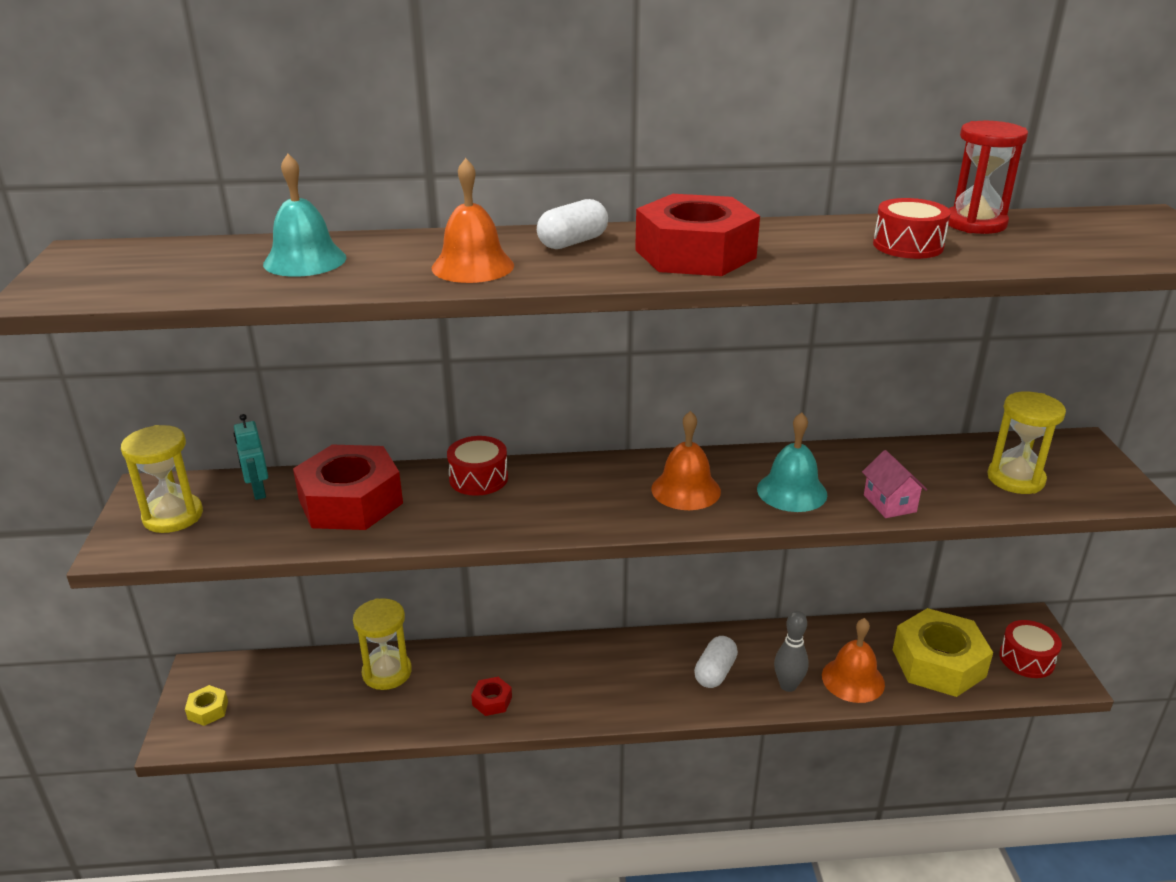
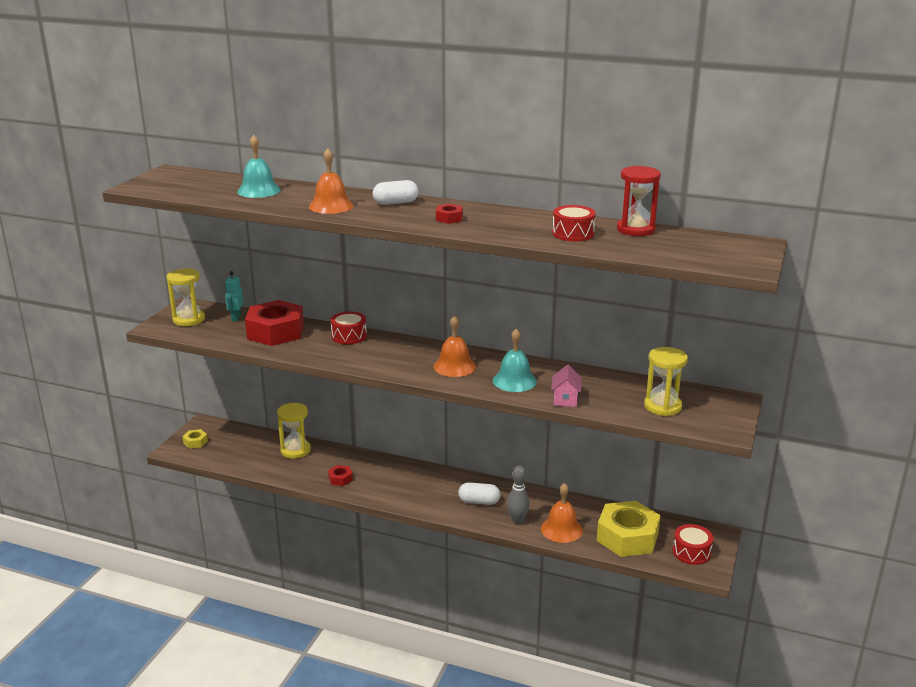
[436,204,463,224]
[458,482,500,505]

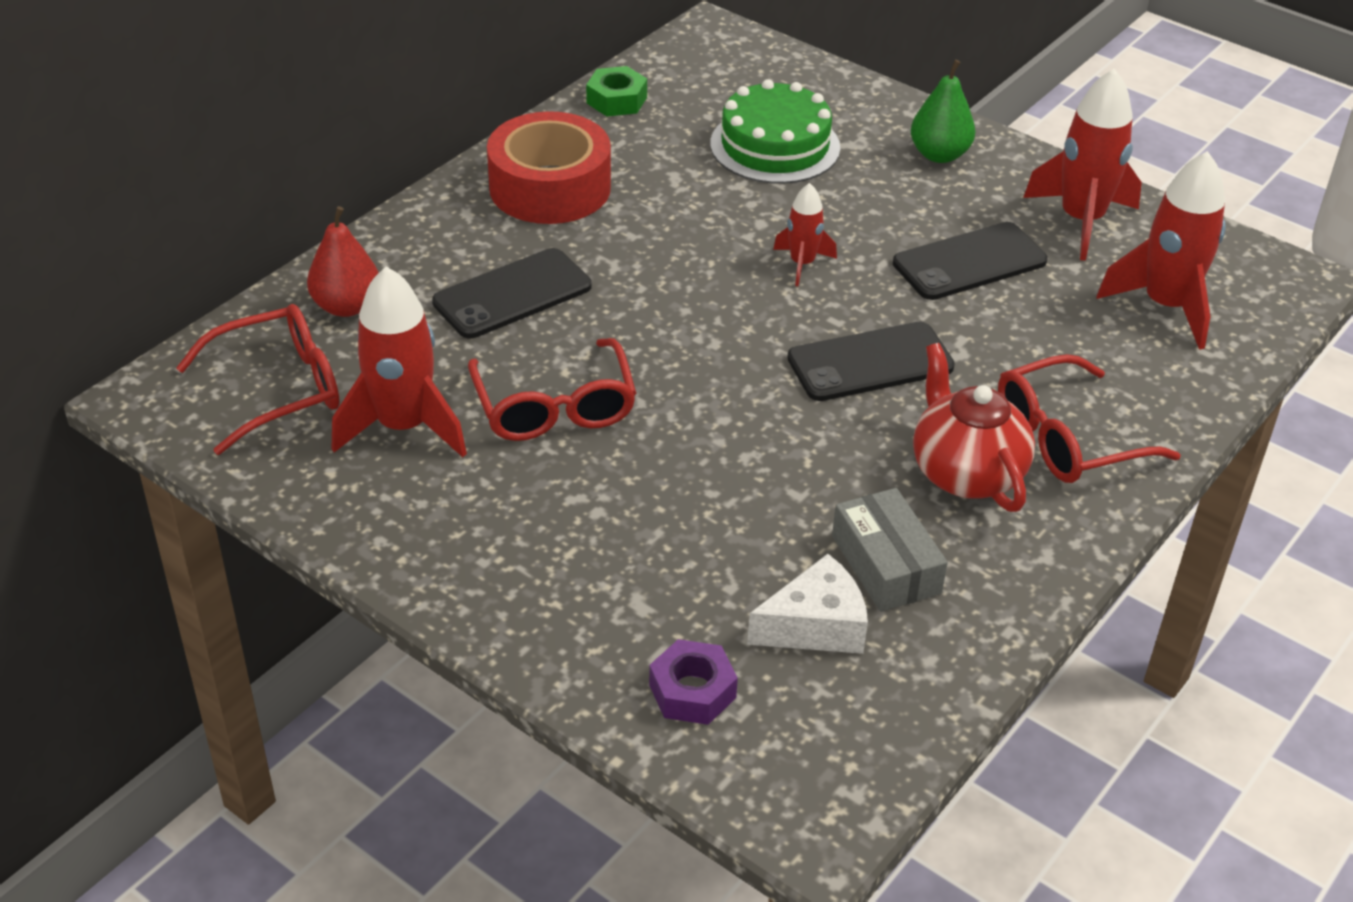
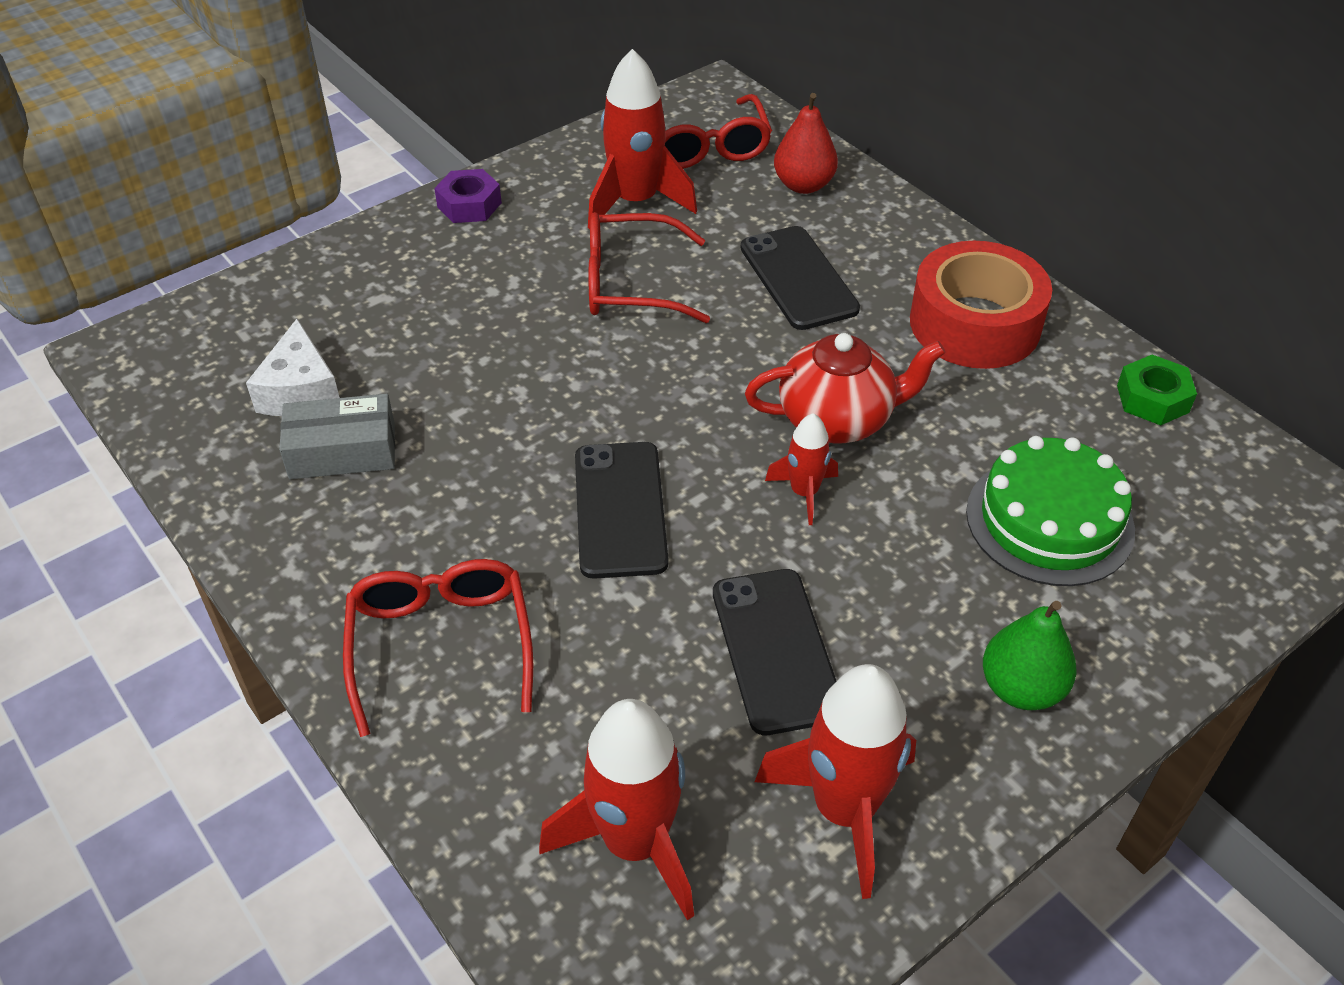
[745,333,945,443]
[434,169,502,223]

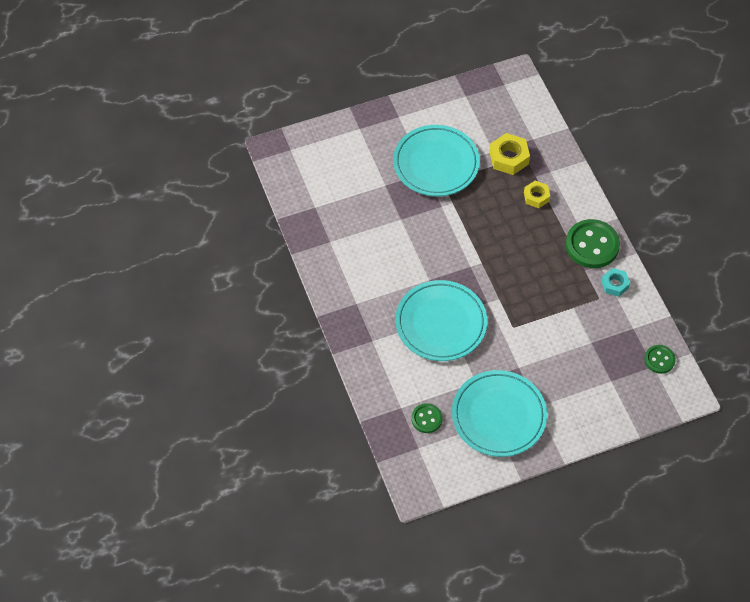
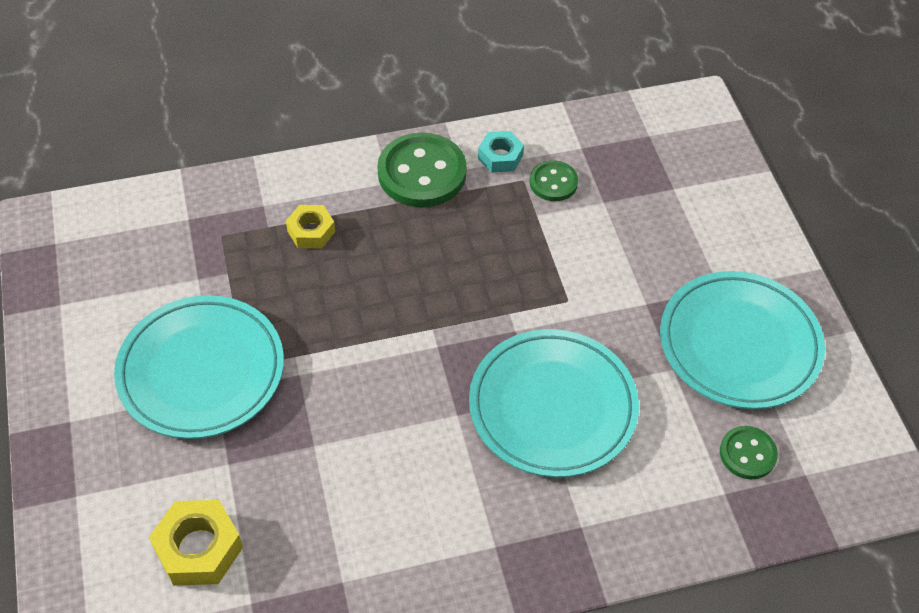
[149,500,243,586]
[530,160,578,201]

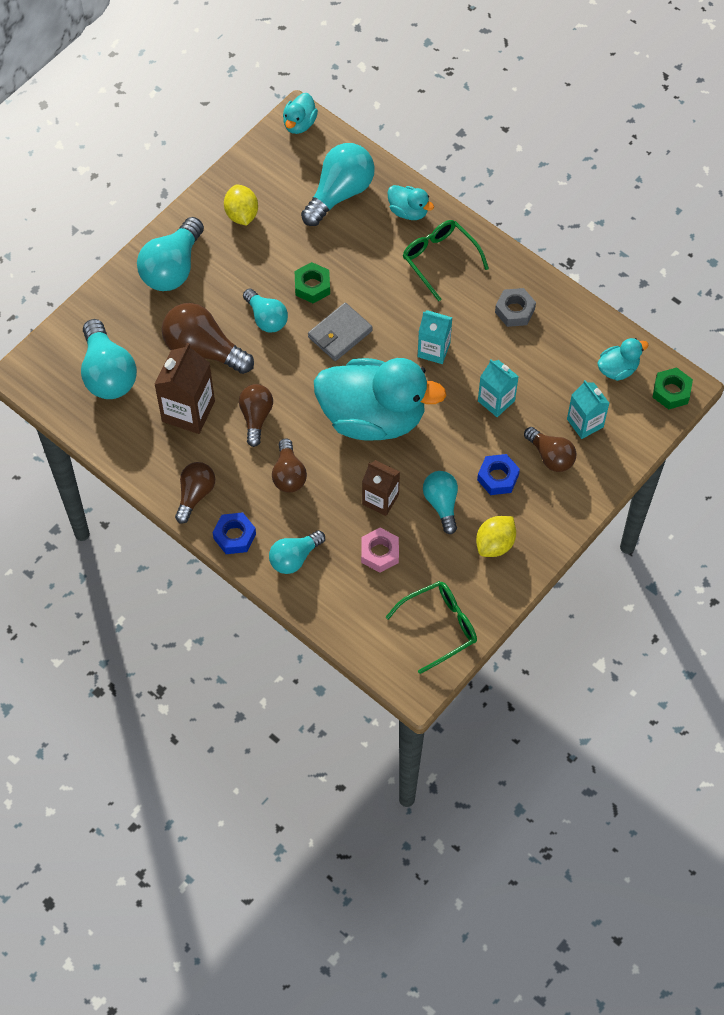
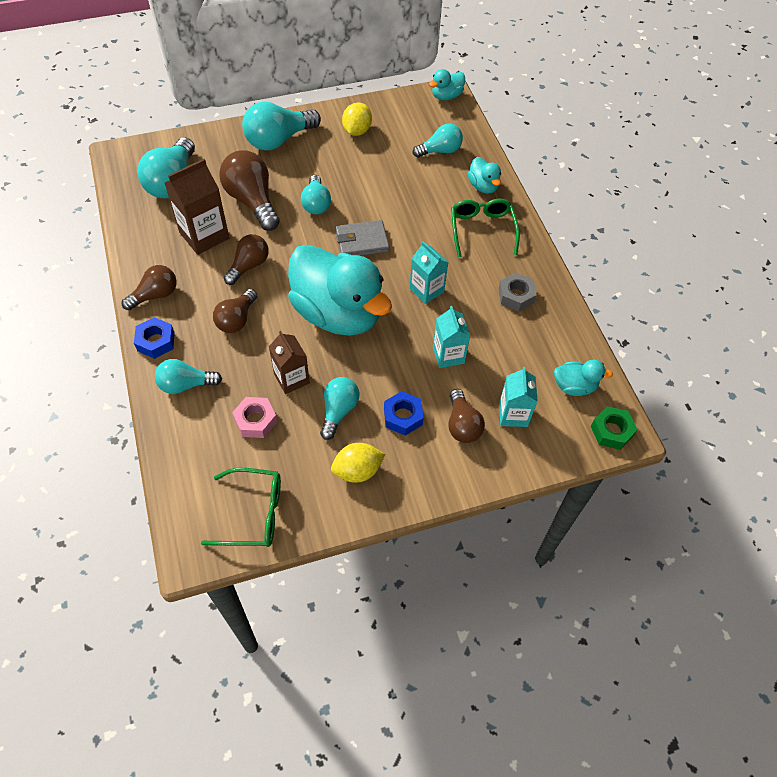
[413,124,463,158]
[295,262,330,303] (first image)

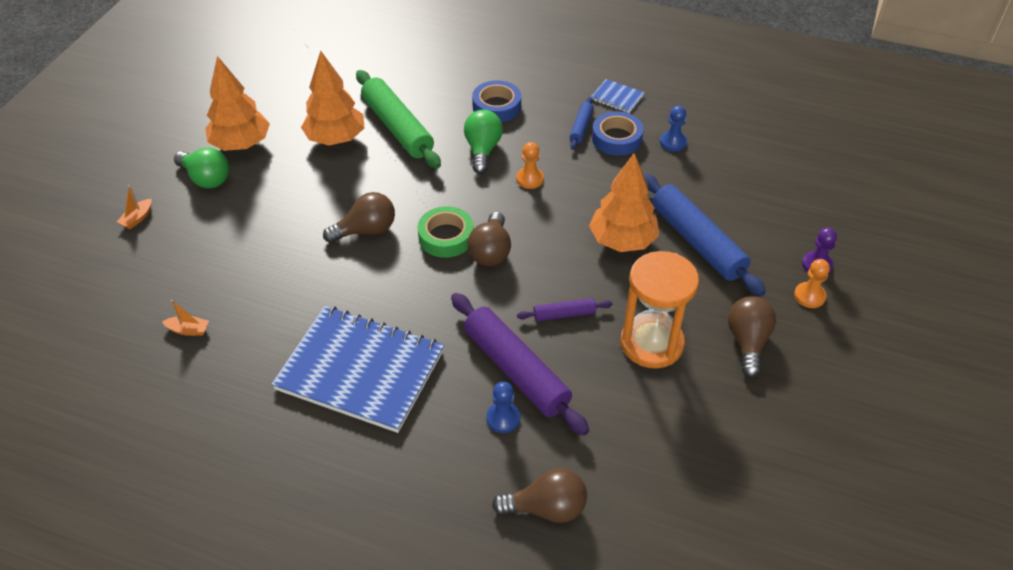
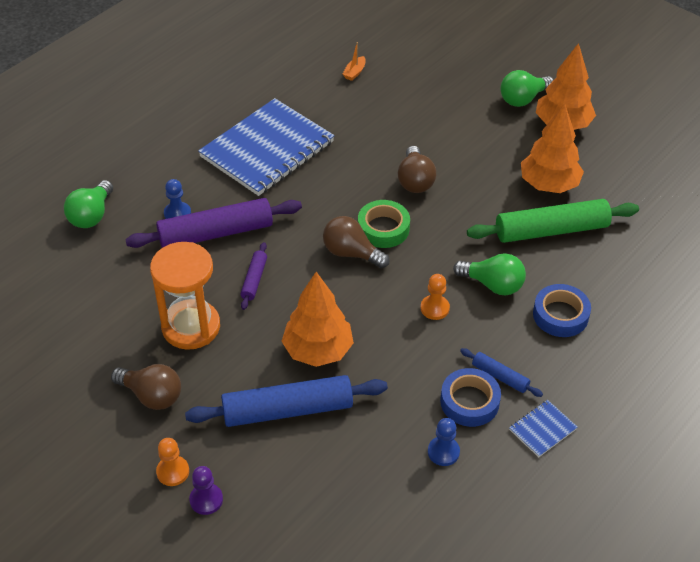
[117,185,152,229] (first image)
[64,180,113,228]

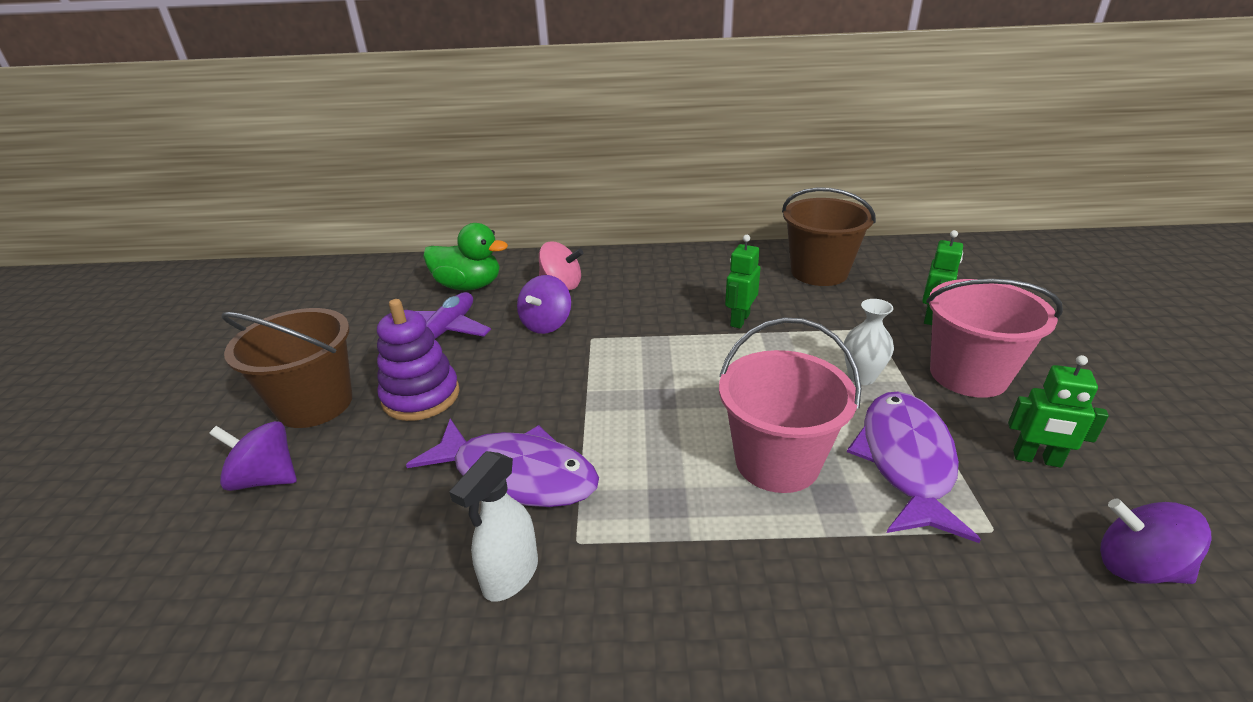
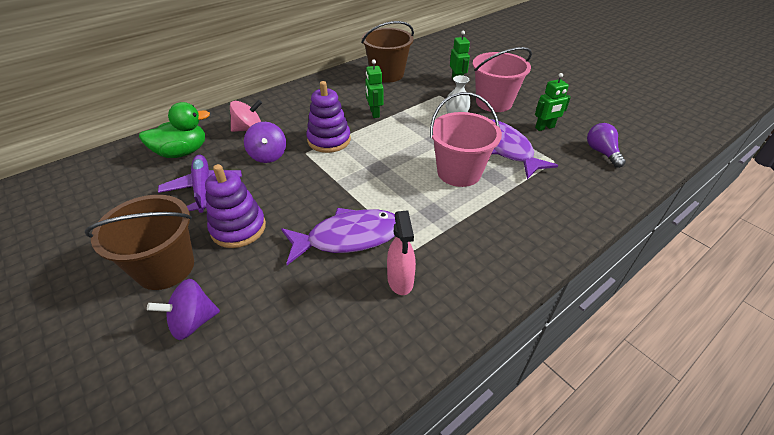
[387,210,416,295]
[587,123,626,168]
[306,81,351,153]

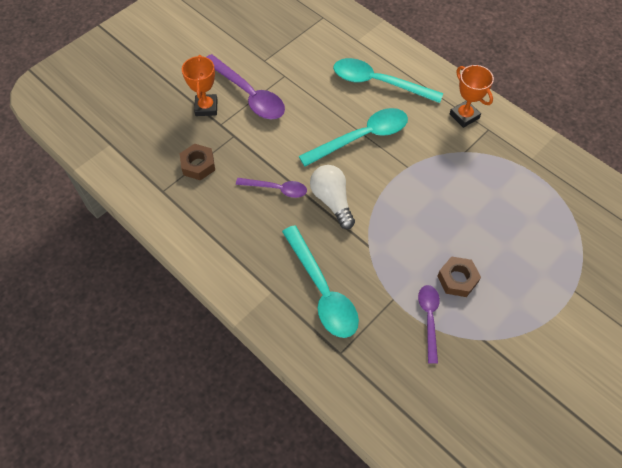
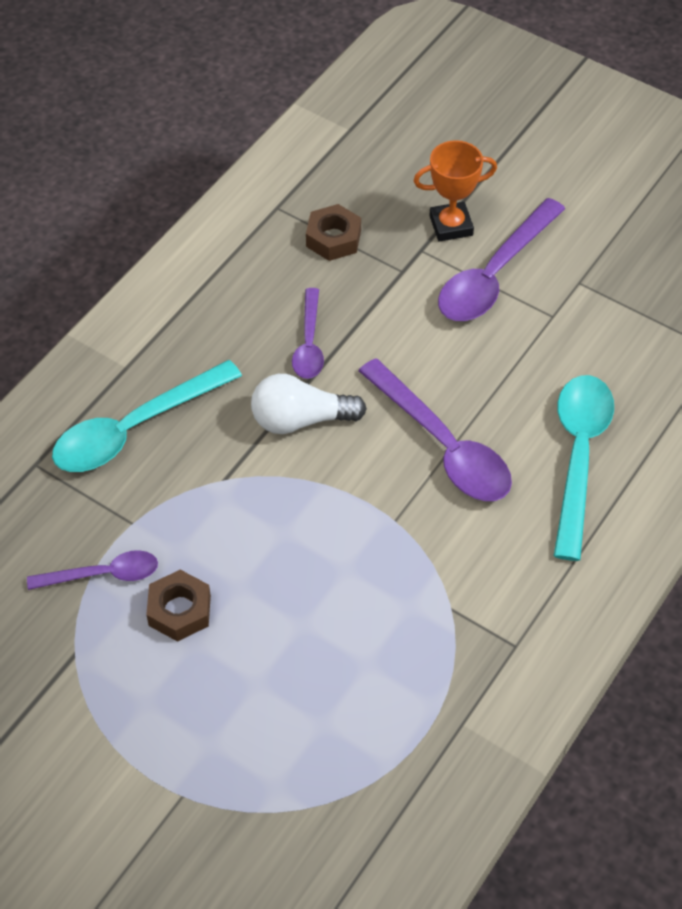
[450,65,494,128] (first image)
[359,358,512,501]
[251,374,367,434]

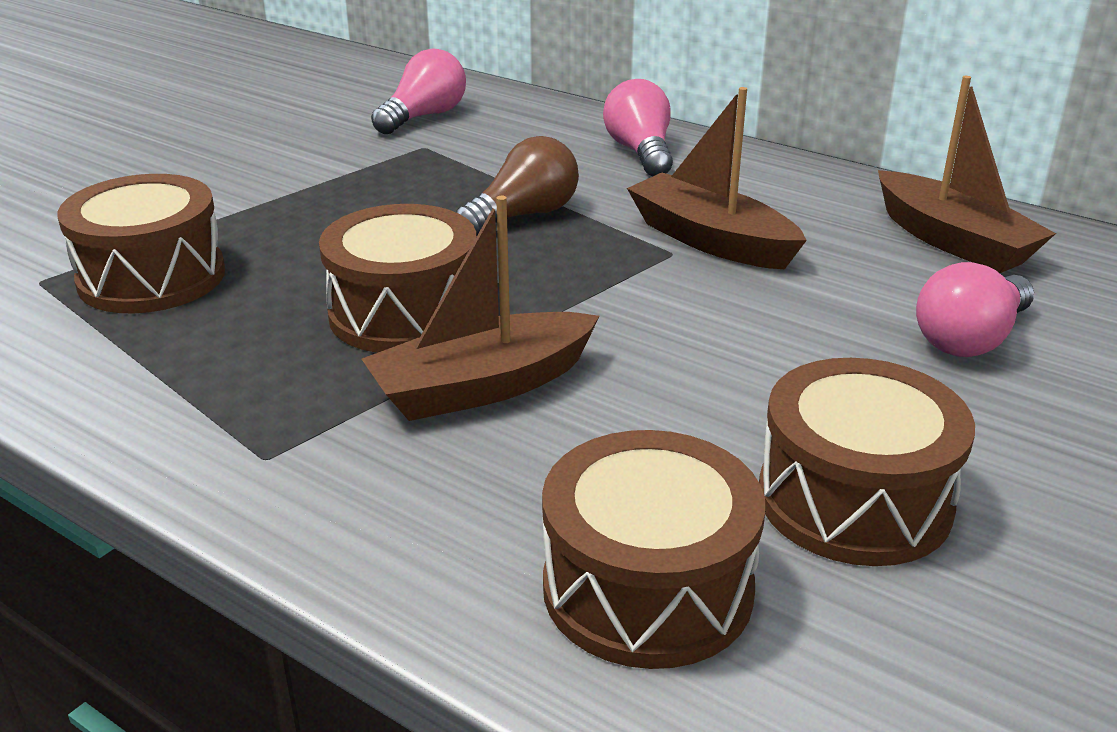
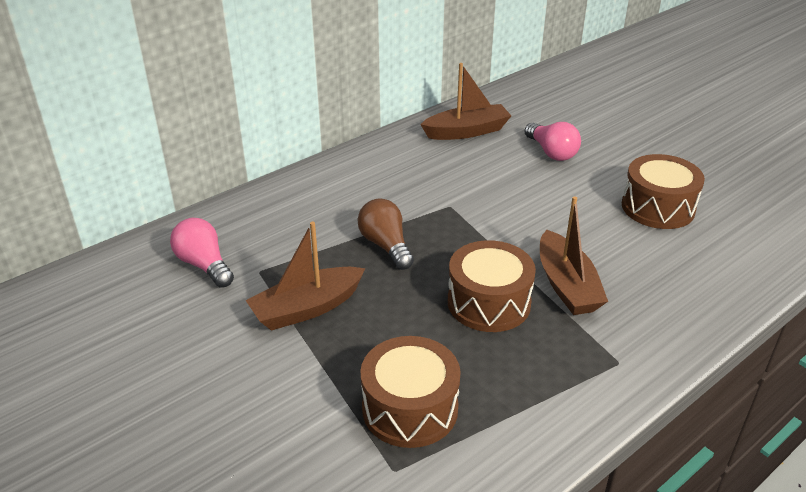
[603,79,673,176] (first image)
[246,222,365,331]
[542,430,765,669] (first image)

